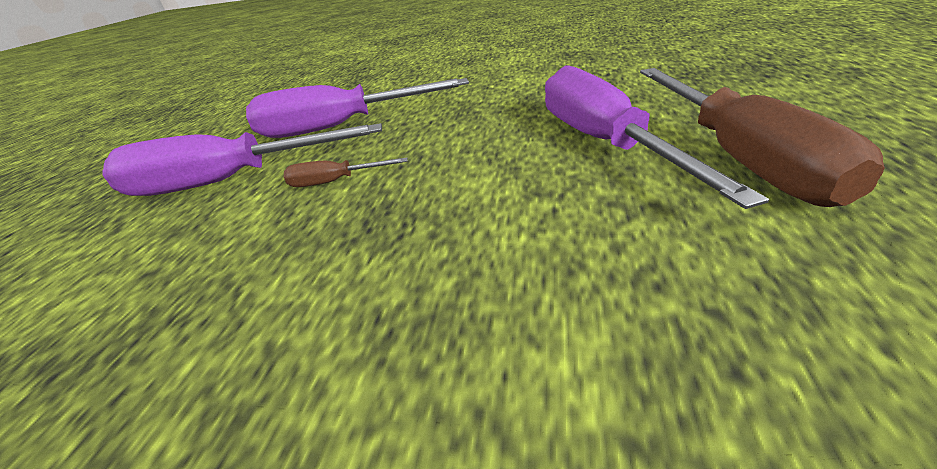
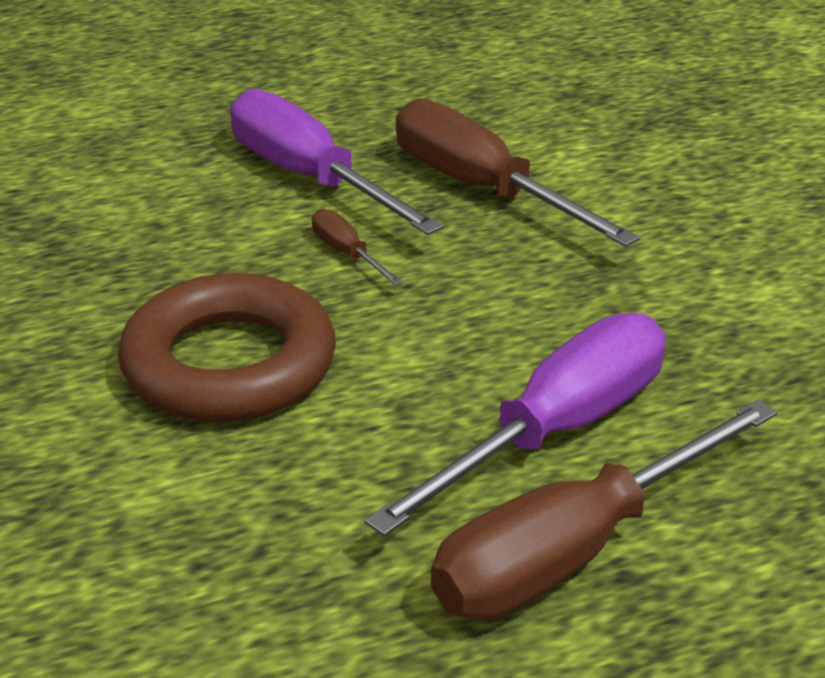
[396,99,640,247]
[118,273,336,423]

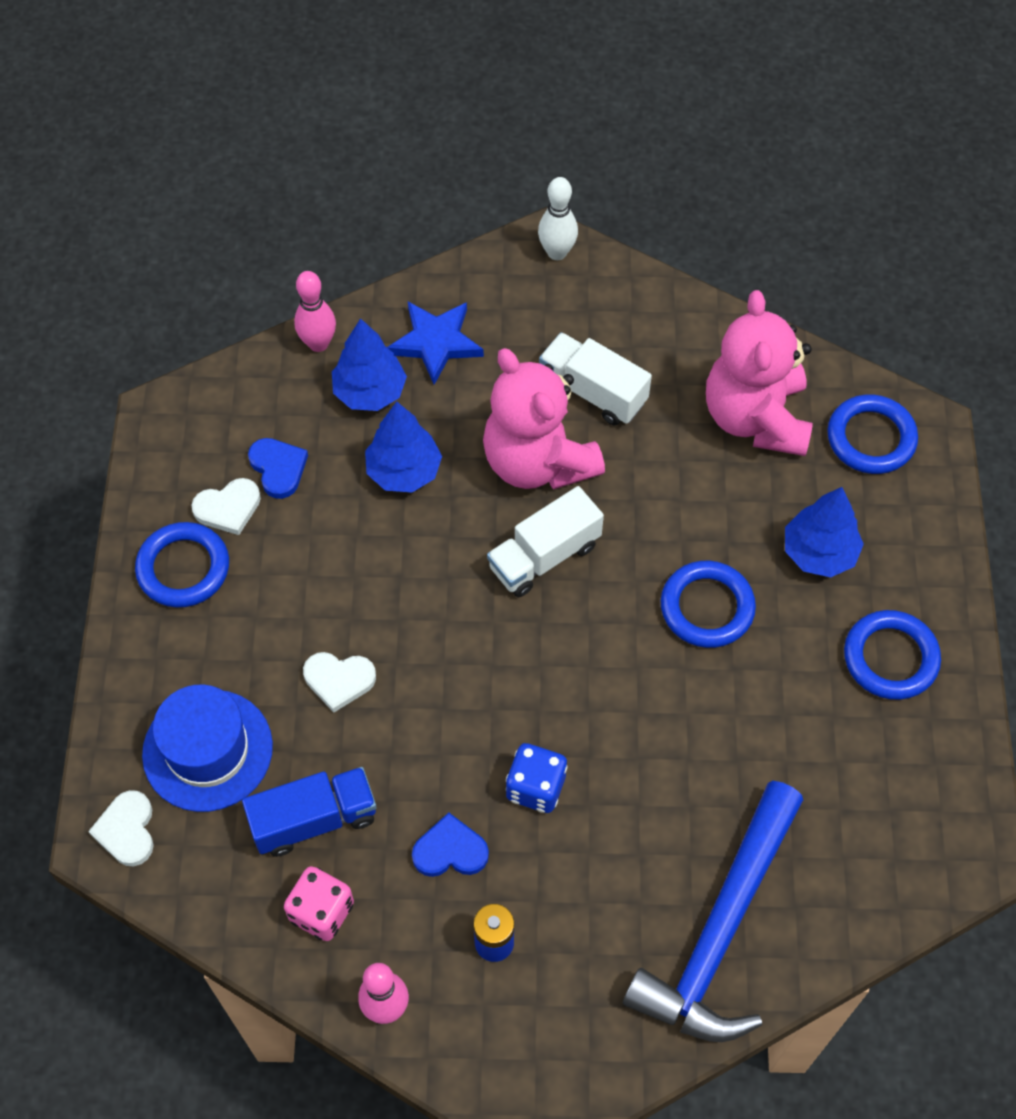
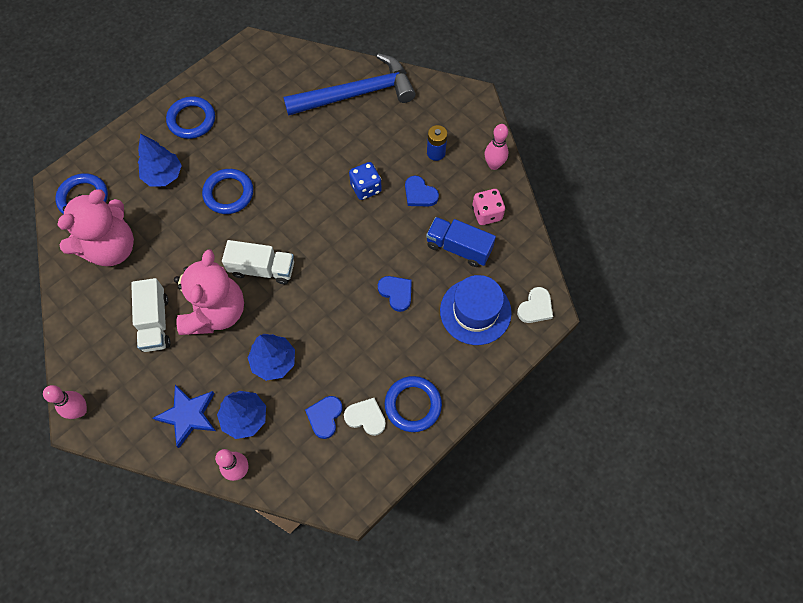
[43,385,87,419]
[378,276,412,312]

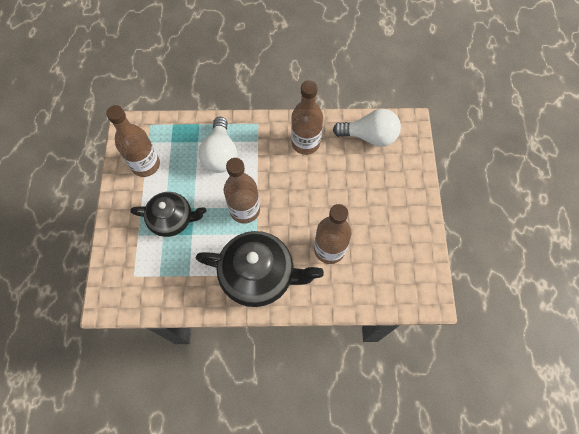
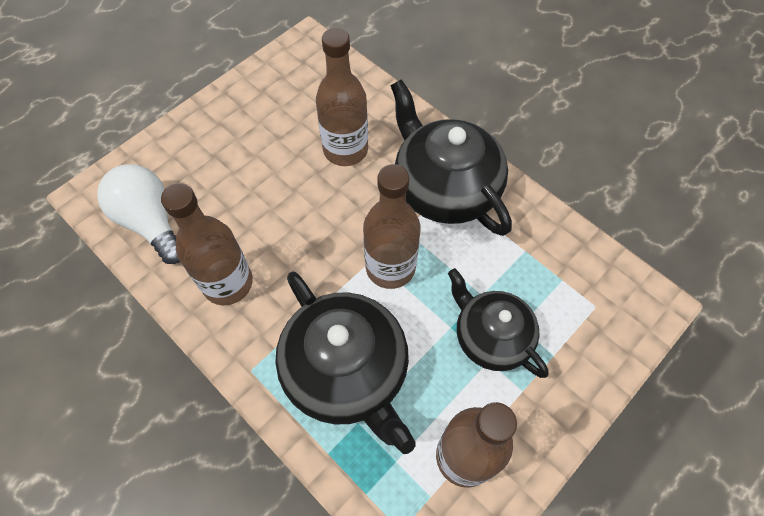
[275,271,416,454]

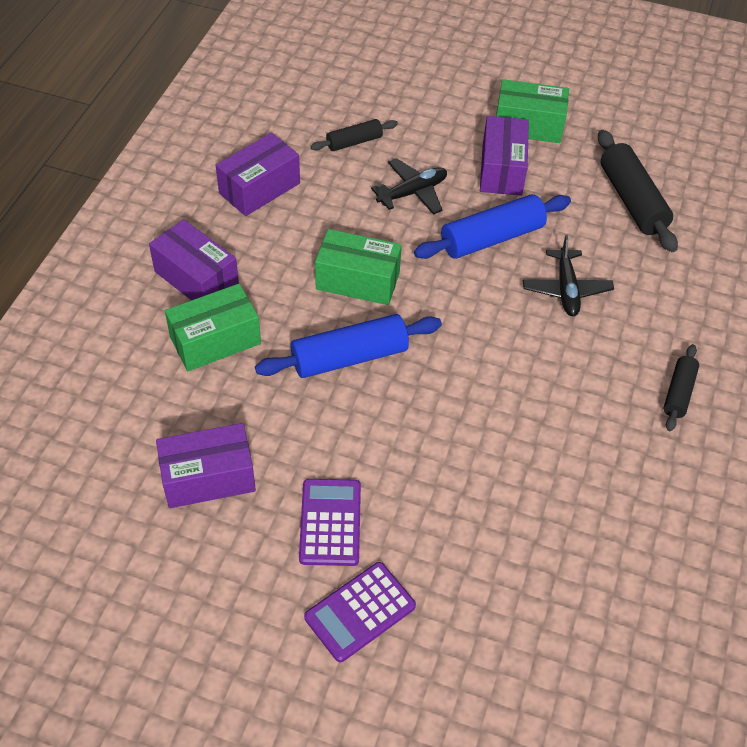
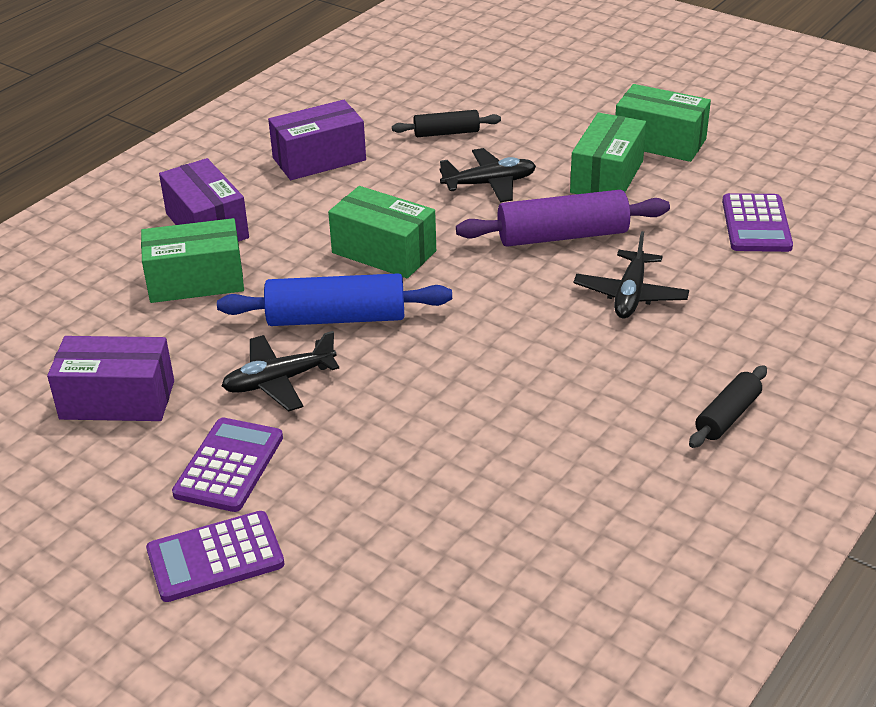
[570,113,646,194]
[722,193,793,252]
[456,190,670,247]
[222,331,339,411]

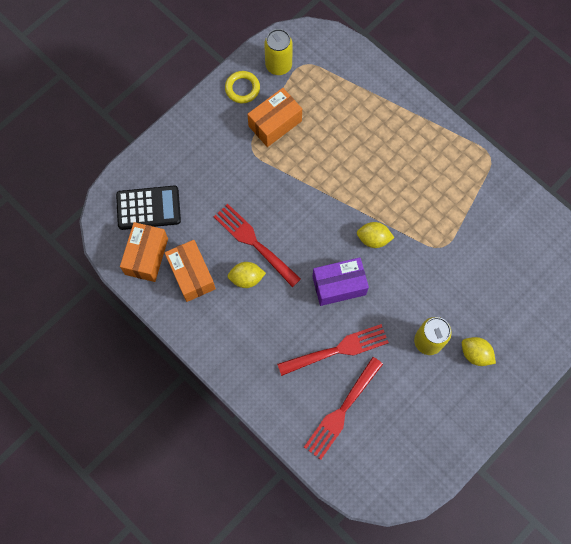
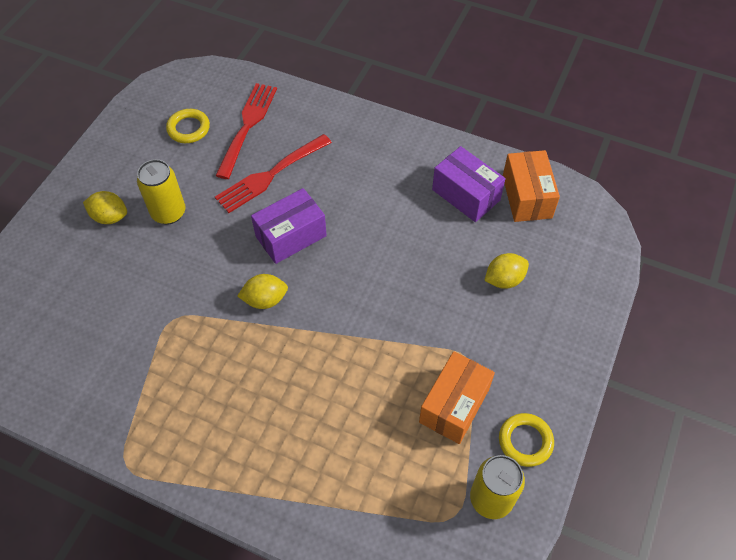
[116,186,181,230] (first image)
[214,204,301,287] (first image)
[432,146,506,222]
[484,253,529,289]
[166,109,210,143]

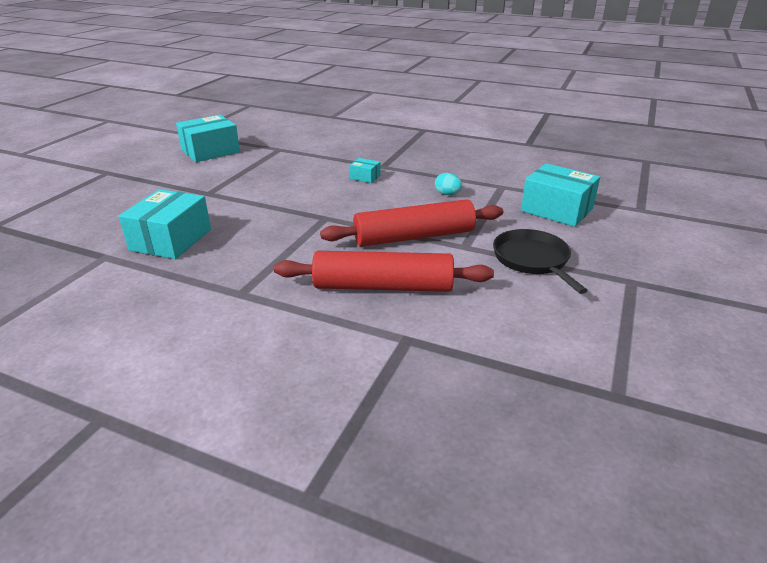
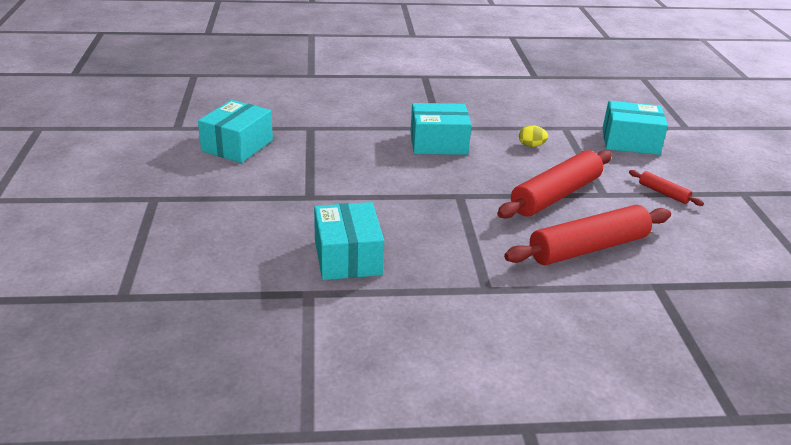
[410,103,472,155]
[519,125,548,147]
[629,170,704,206]

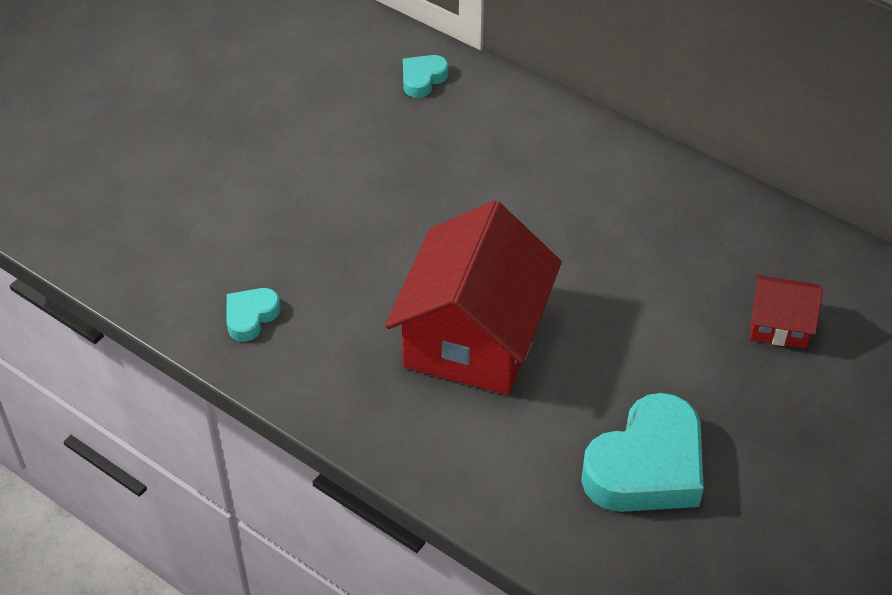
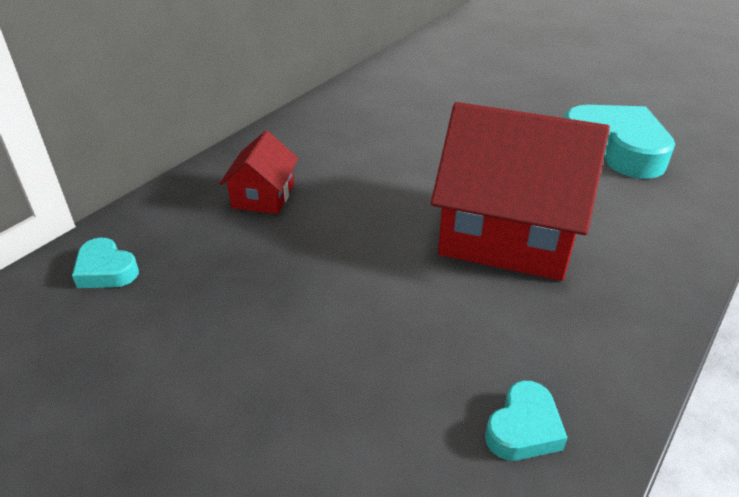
[219,131,299,214]
[485,380,568,461]

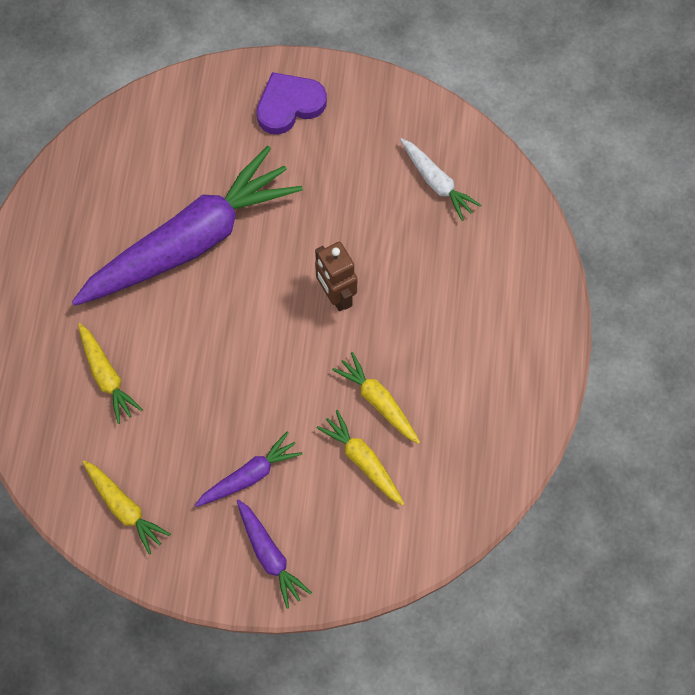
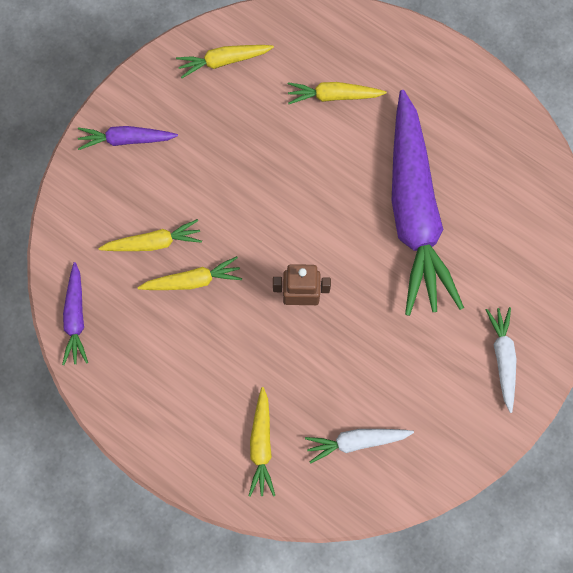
[486,307,517,413]
[62,262,88,365]
[249,387,275,497]

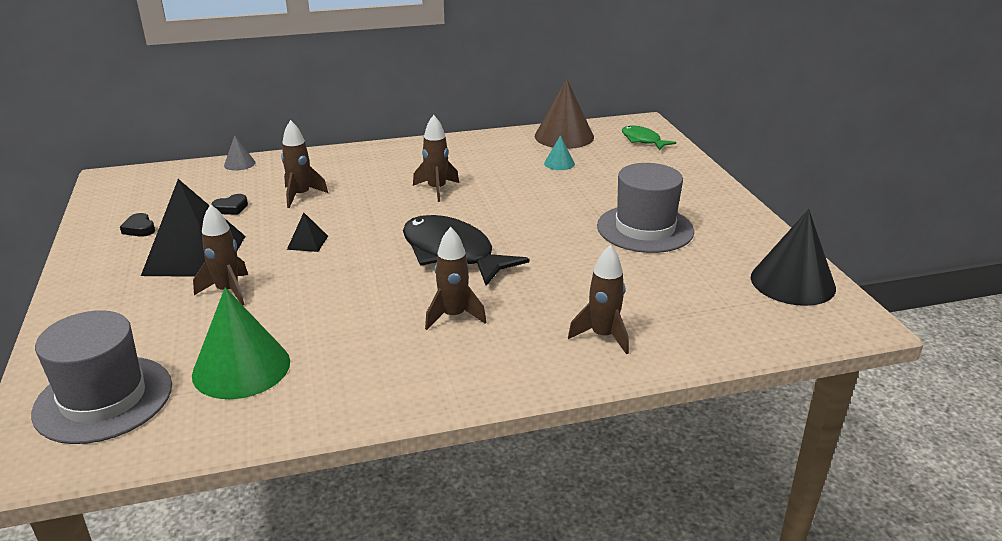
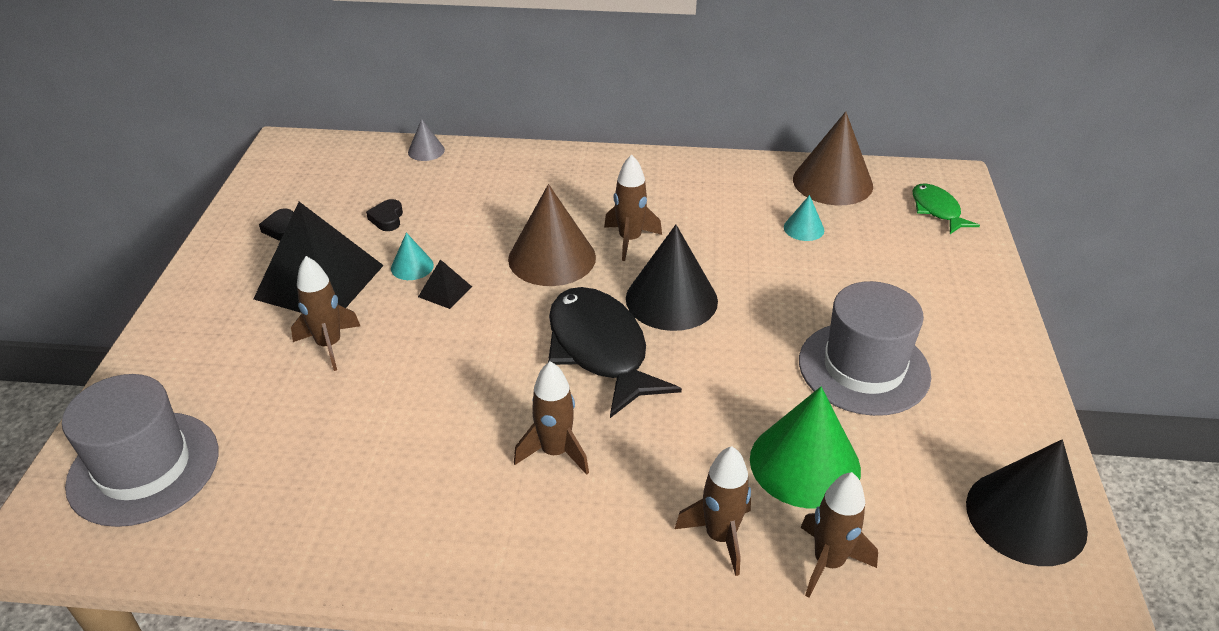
[801,472,878,598]
[366,199,403,231]
[750,387,861,509]
[508,184,596,286]
[626,225,718,331]
[391,232,434,280]

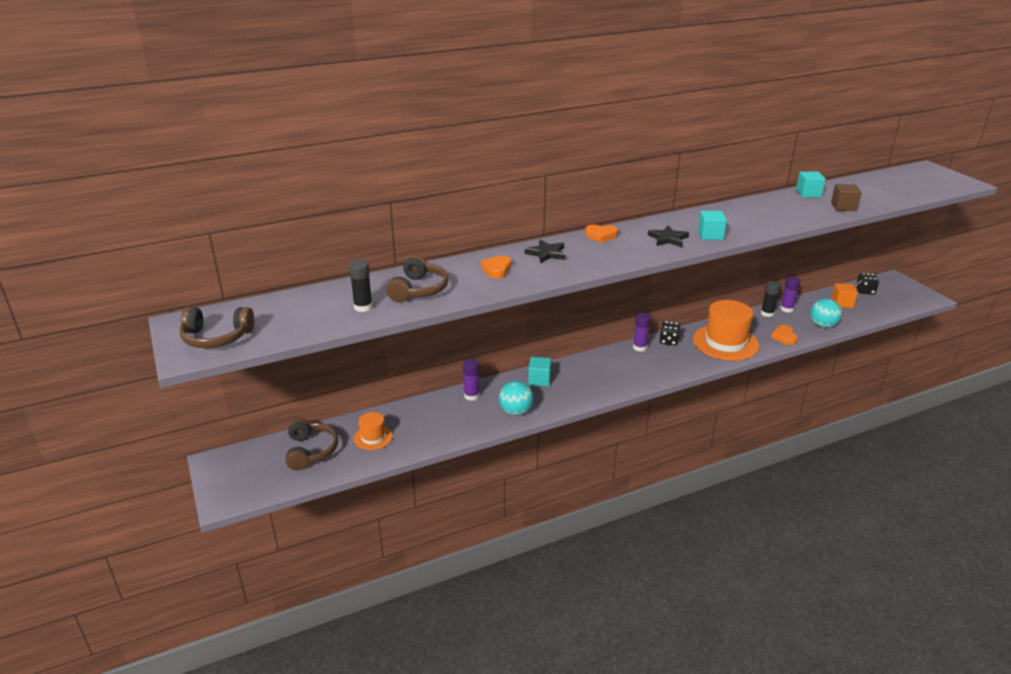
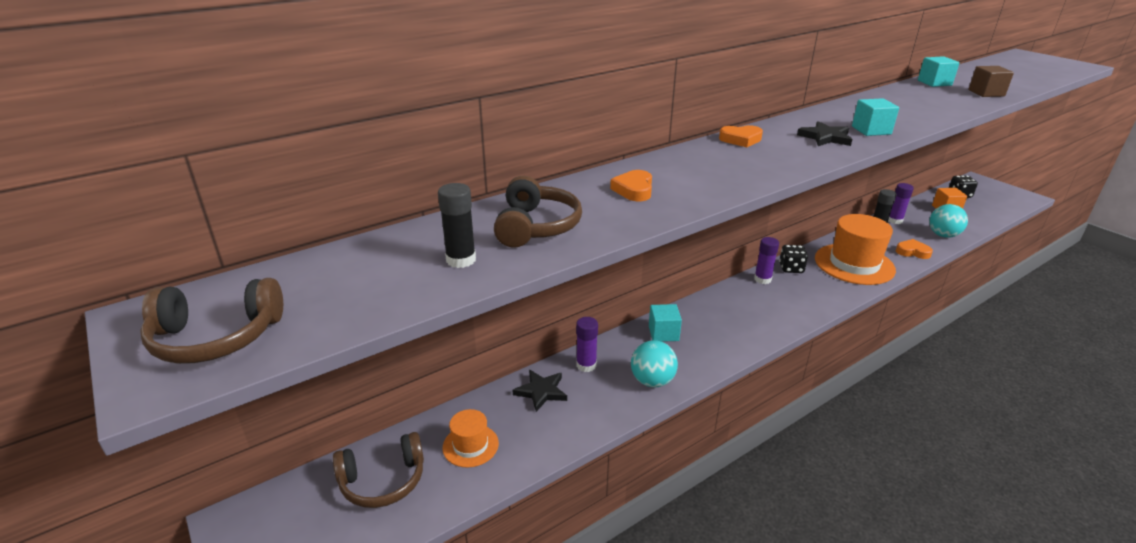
[513,370,567,412]
[896,239,933,259]
[333,432,424,508]

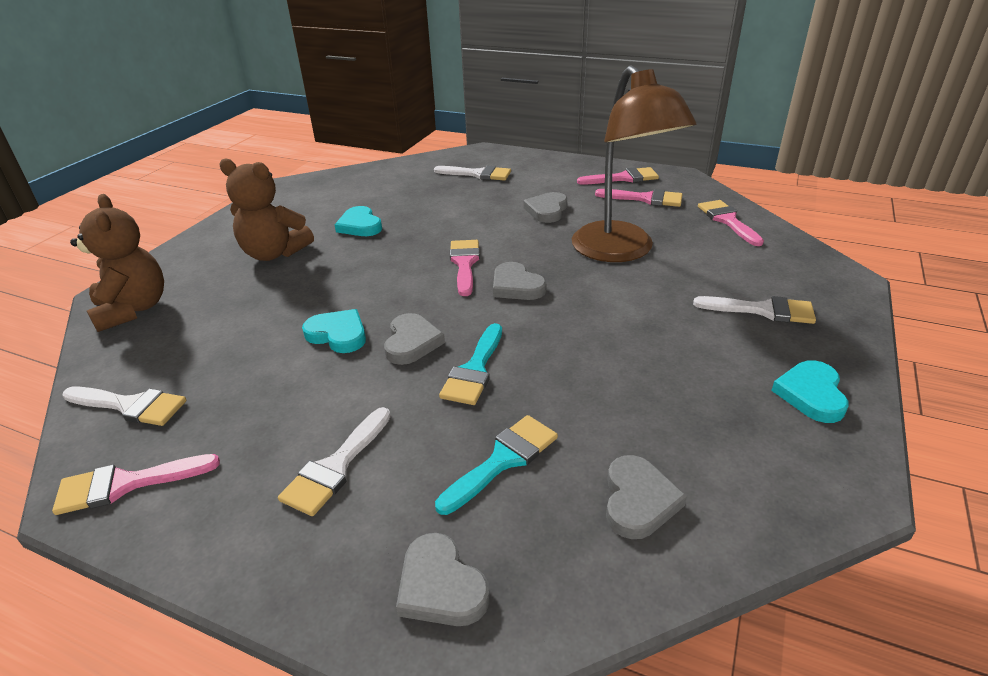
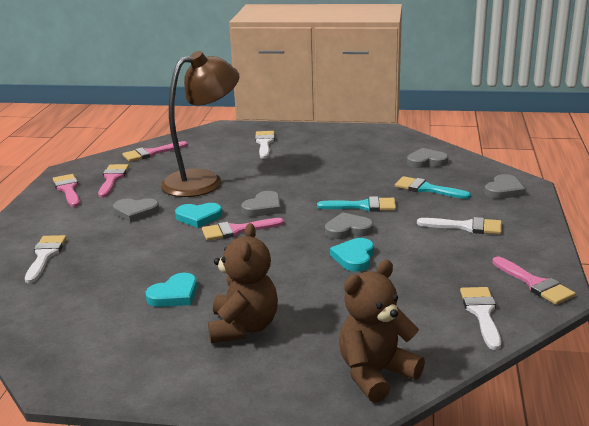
[175,203,222,228]

